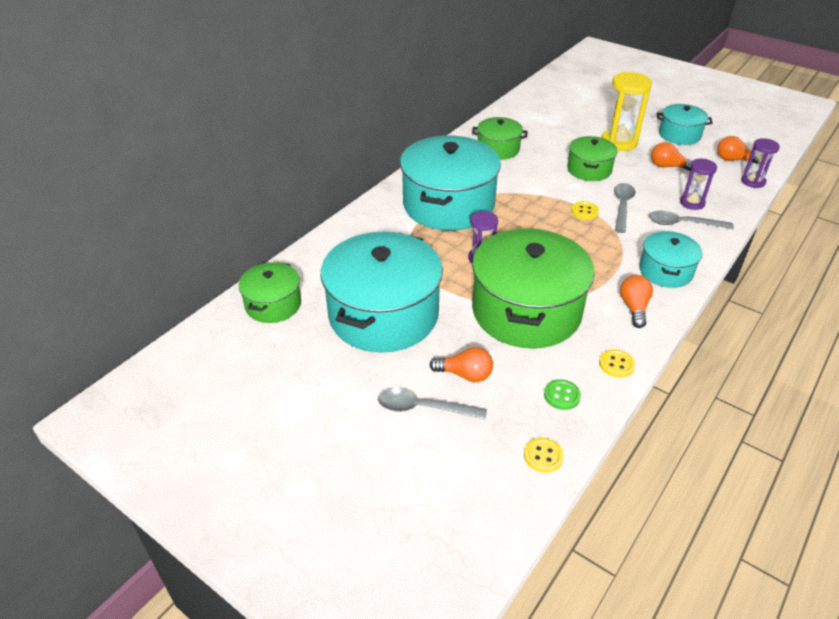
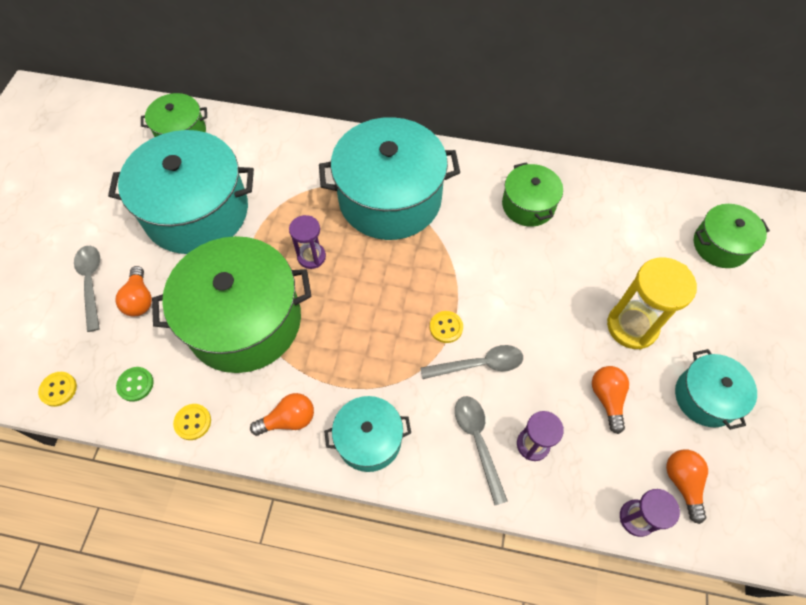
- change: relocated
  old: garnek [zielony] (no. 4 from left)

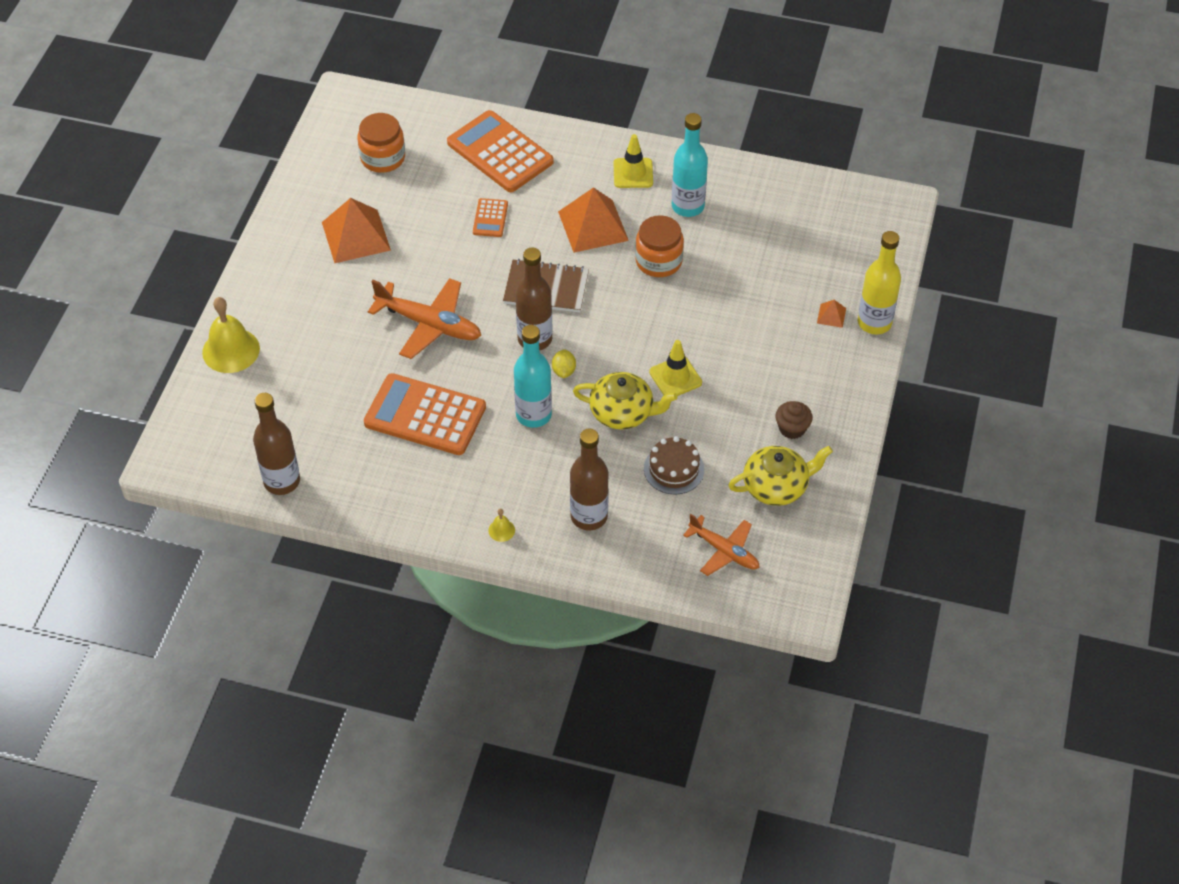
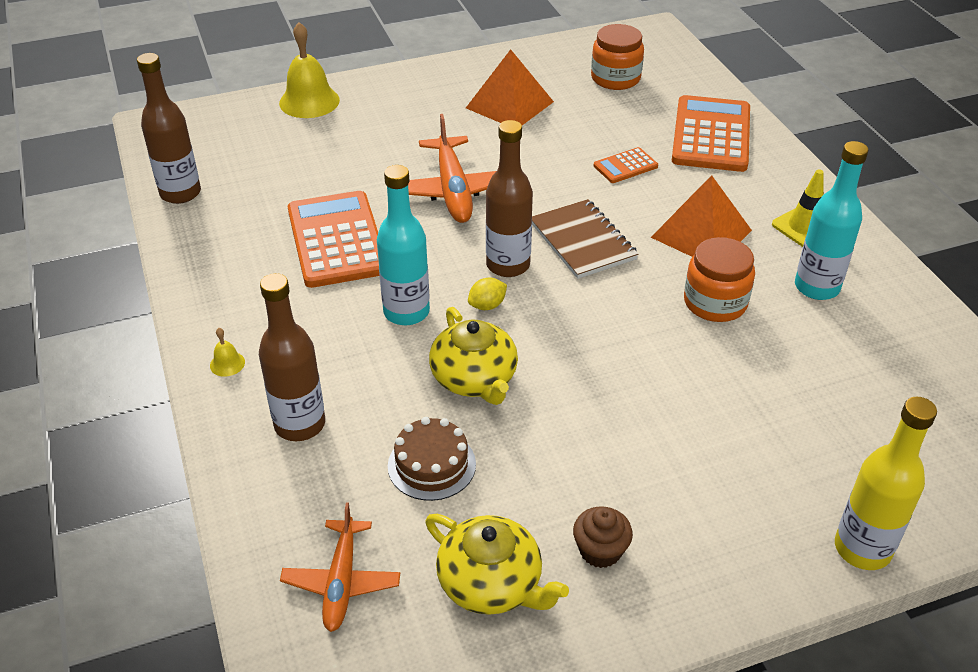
- change: missing
  old: piramida [pomarańczowy] (no. 3 from left)
- change: missing
  old: pachołek [żółty] (no. 2 from left)

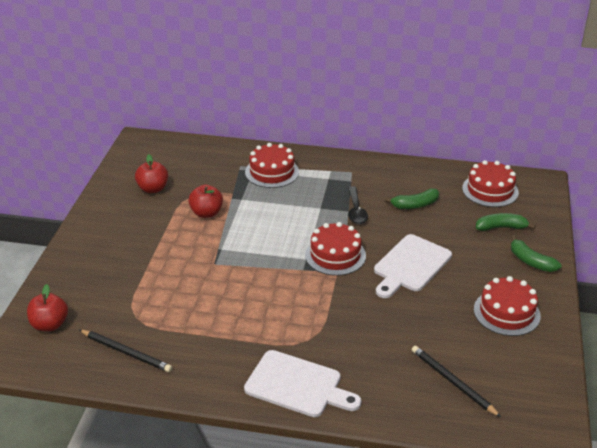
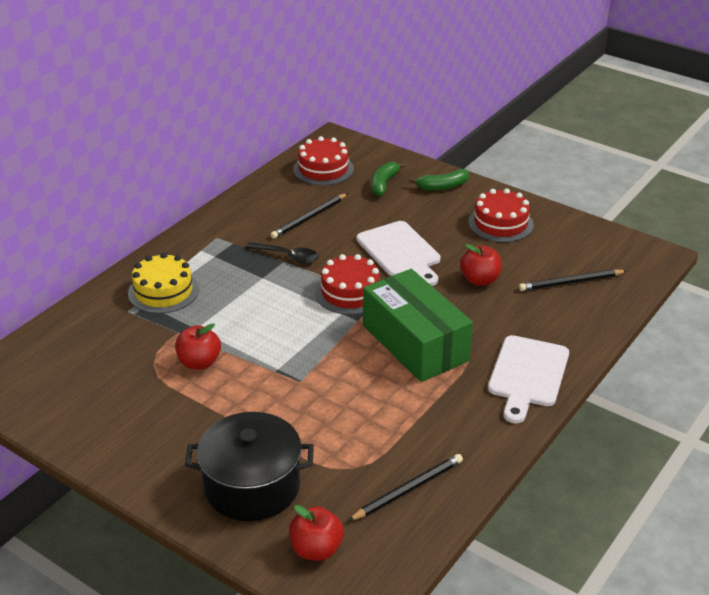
- change: colour
  old: tort [czerwony] (no. 1 from left)
  new: tort [żółty]
- change: relocated
  old: jabłko [czerwony] (no. 2 from left in the first image)
  new: jabłko [czerwony] (no. 3 from left)
- change: exchanged
  old: banan [zielony] (no. 1 from left)
  new: ołówek [czarny] (no. 1 from left)
- change: spun
  old: deska do krojenia [biały] (no. 1 from left in the first image)
  degrees: 150
- change: appeared
  new: pudełko [zielony]
- change: appeared
  new: garnek [czarny]

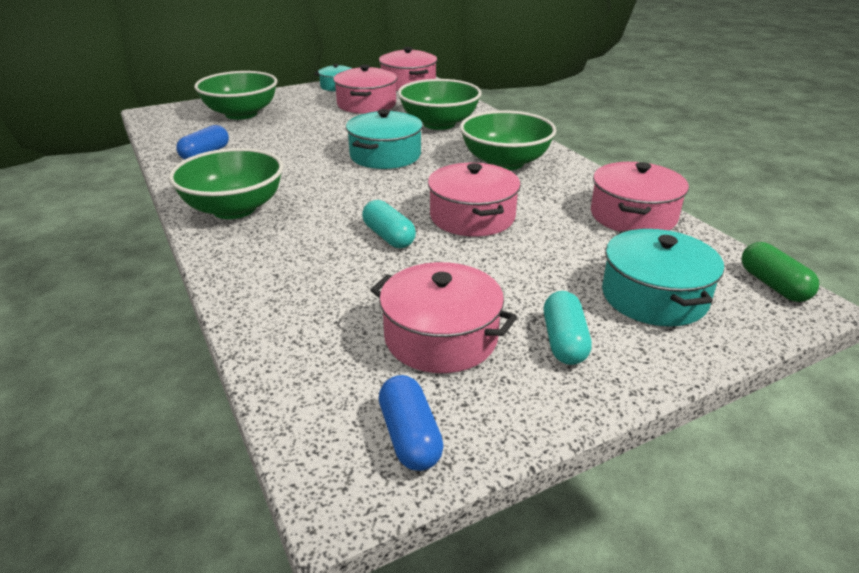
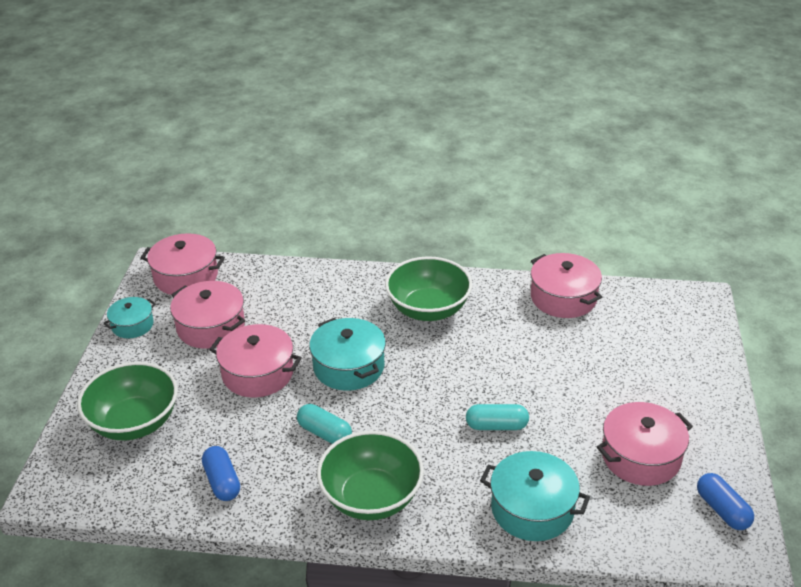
- change: missing
  old: miska [zielony] (no. 3 from left)
- change: relocated
  old: garnek [różowy] (no. 4 from left in the first image)
  new: garnek [różowy] (no. 3 from left)
- change: relocated
  old: garnek [turkusowy] (no. 3 from left)
- change: missing
  old: kapsułka [zielony]
- change: relocated
  old: kapsułka [turkusowy] (no. 2 from left in the first image)
  new: kapsułka [turkusowy] (no. 1 from left)
- change: spun
  old: kapsułka [niebieski] (no. 2 from left)
  degrees: 45

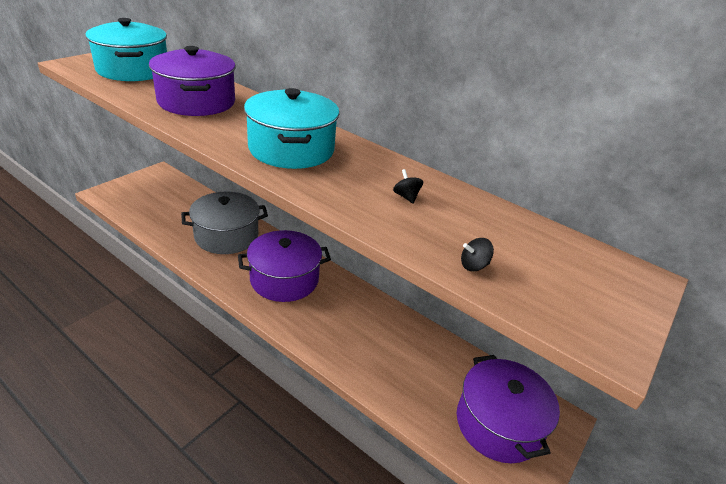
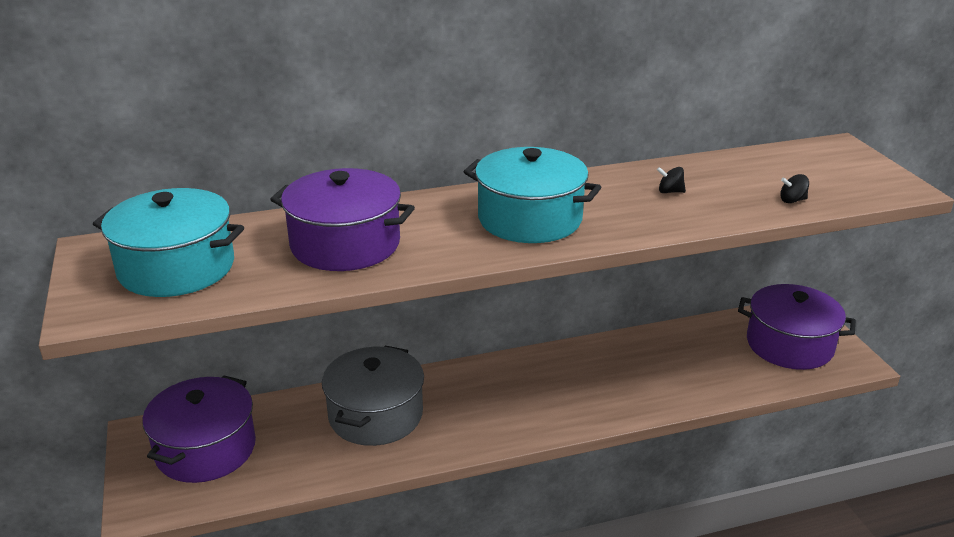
- change: relocated
  old: garnek [fioletowy] (no. 2 from left in the first image)
  new: garnek [fioletowy] (no. 1 from left)
- change: spun
  old: bączek [czarny] (no. 2 from left)
  degrees: 60

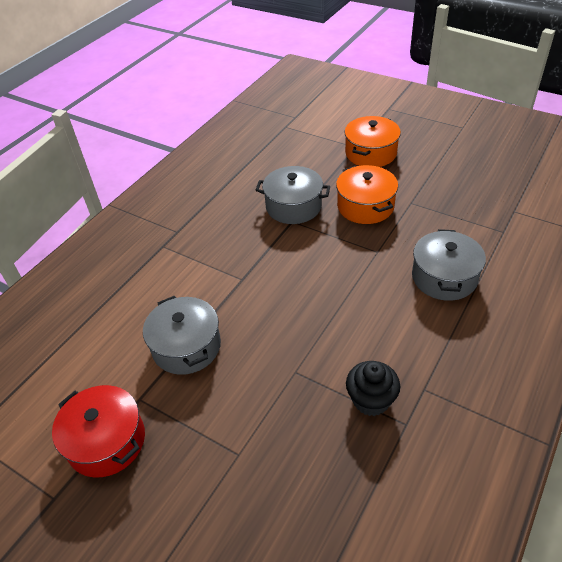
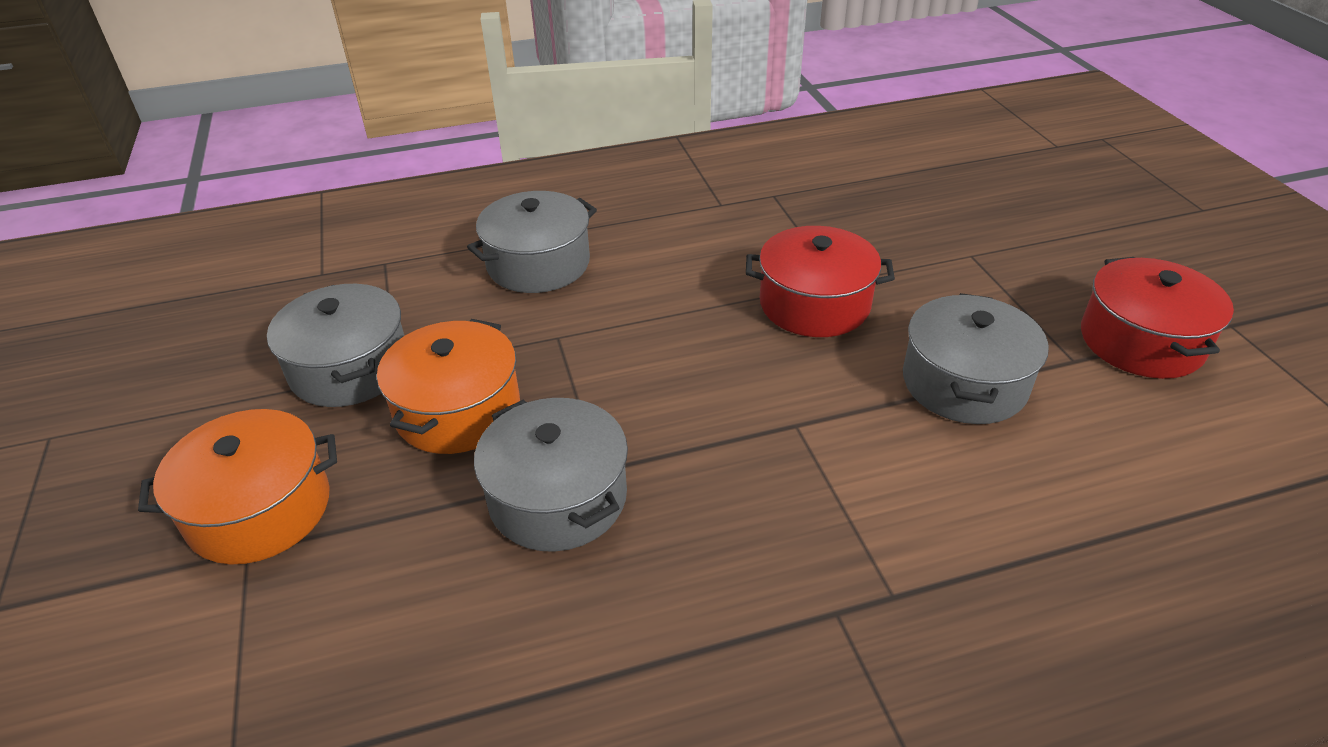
- change: missing
  old: muffinka [czarny]
- change: appeared
  new: garnek [czerwony] (no. 1 from left)
- change: appeared
  new: garnek [szary] (no. 1 from left)

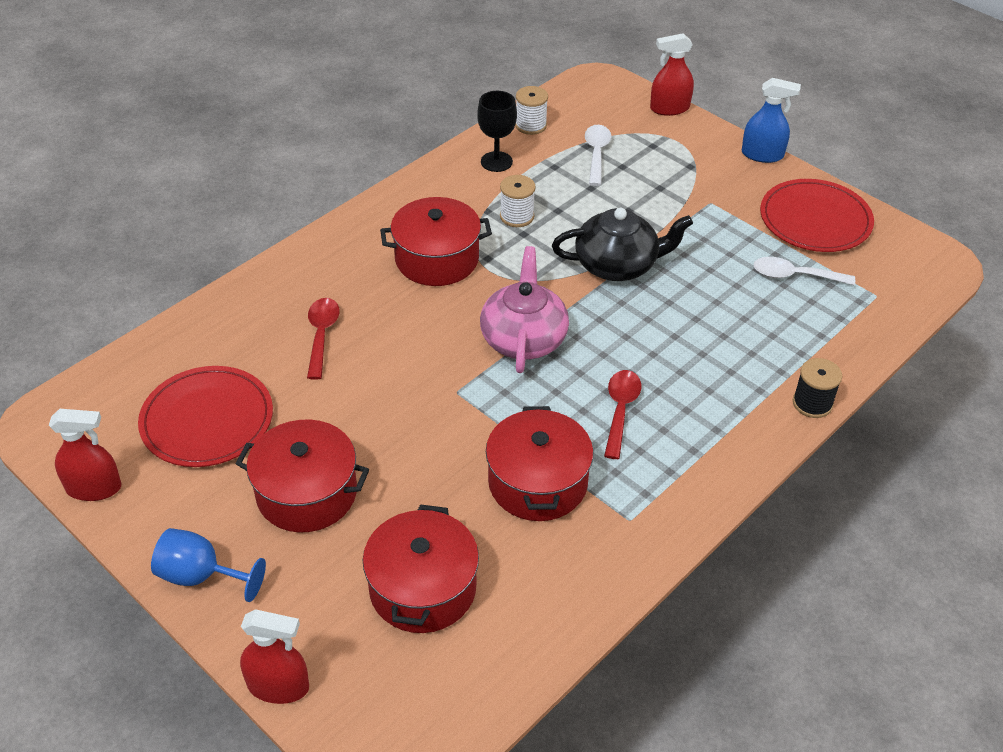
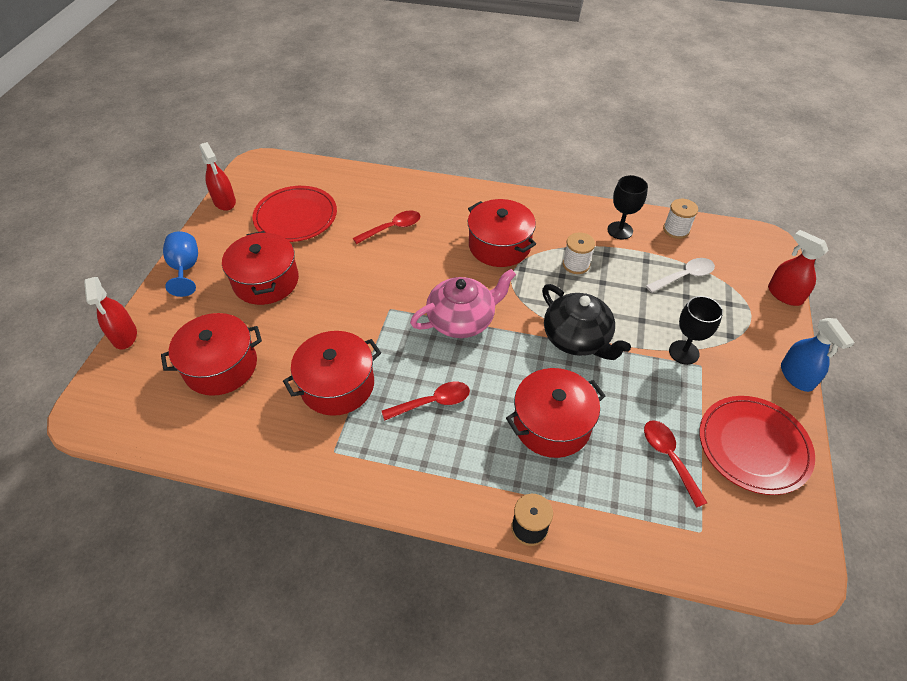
- change: colour
  old: łyżka [biały] (no. 2 from left)
  new: łyżka [czerwony] (no. 3 from left)
- change: appeared
  new: kielich [czarny] (no. 2 from left)
- change: appeared
  new: garnek [czerwony] (no. 5 from left)

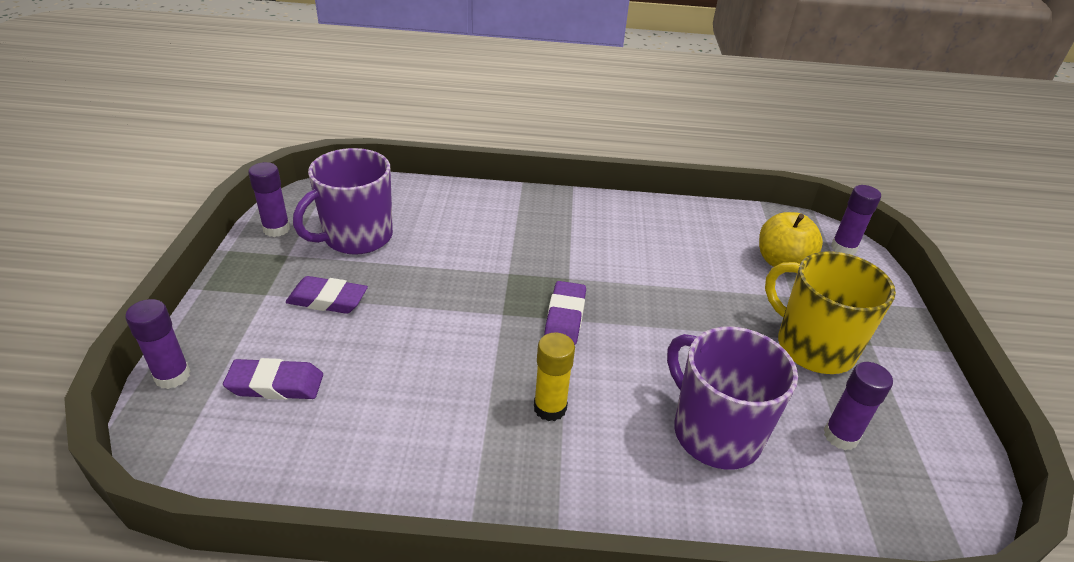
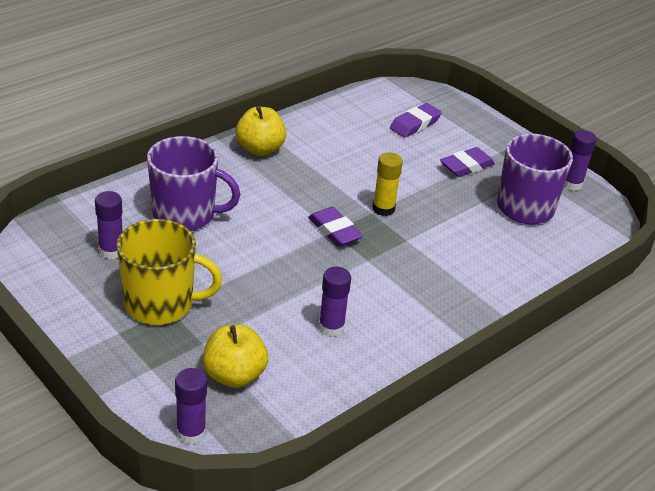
- change: relocated
  old: klej w sztyfcie [fioletowy] (no. 1 from left in the first image)
  new: klej w sztyfcie [fioletowy] (no. 3 from left)
- change: relocated
  old: klej w sztyfcie [żółty]
- change: appeared
  new: jabłko [żółty] (no. 2 from left)

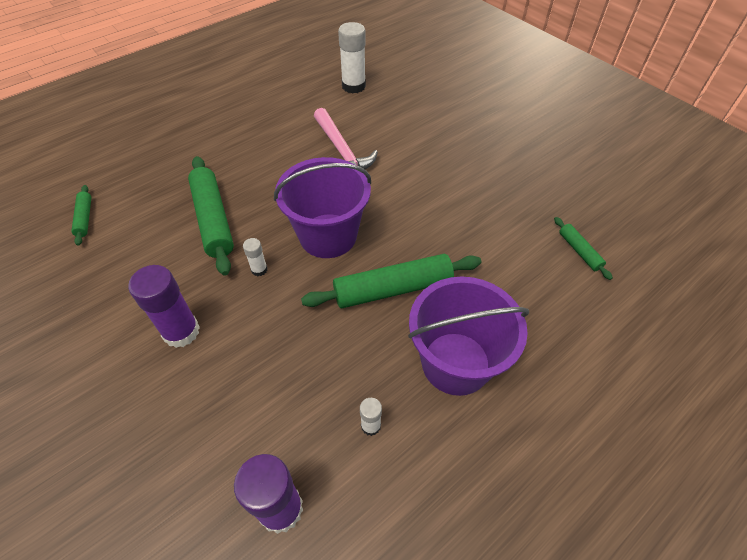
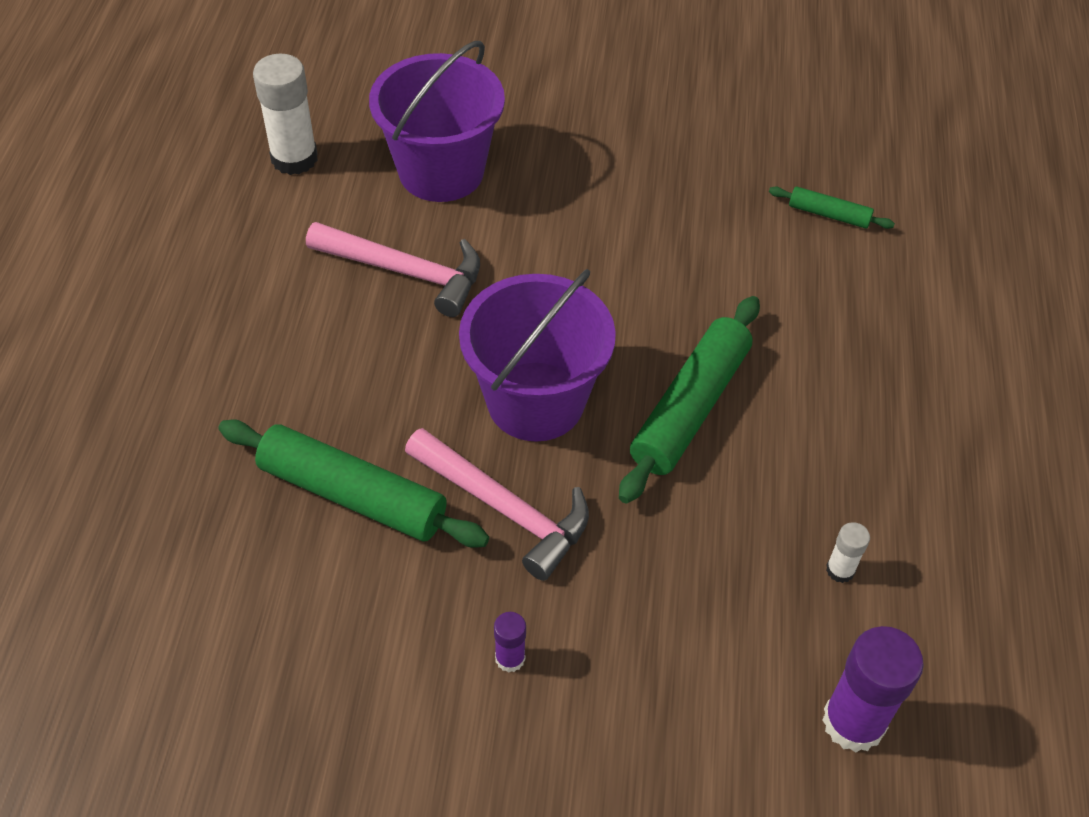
- change: missing
  old: wałek do ciasta [zielony] (no. 1 from left)
- change: exchanged
  old: klej w sztyfcie [biały] (no. 1 from left)
  new: młotek [różowy] (no. 2 from left)
- change: size
  old: klej w sztyfcie [fioletowy] (no. 1 from left)
  factor: 0.5
- change: relocated
  old: wiadro [fioletowy] (no. 2 from left in the first image)
  new: wiadro [fioletowy] (no. 1 from left)

